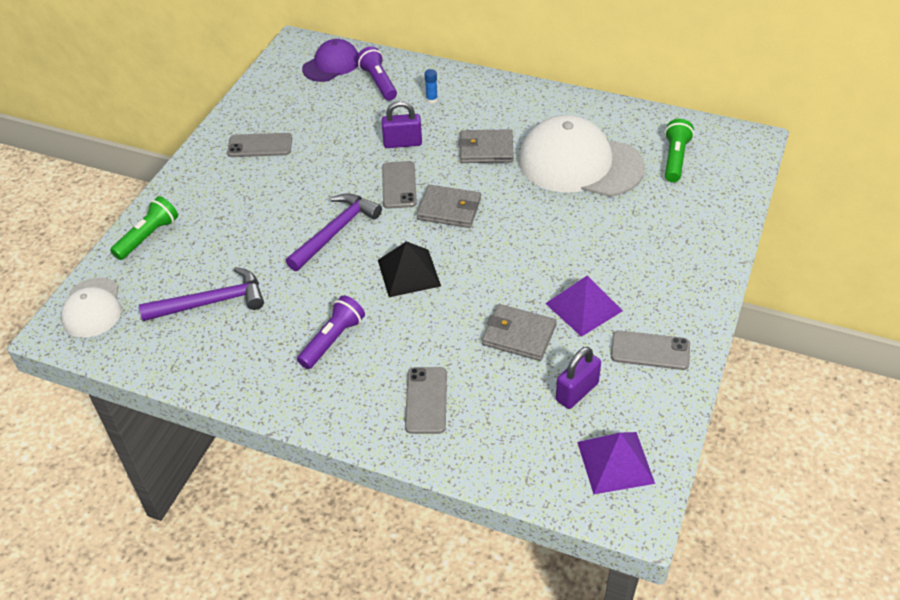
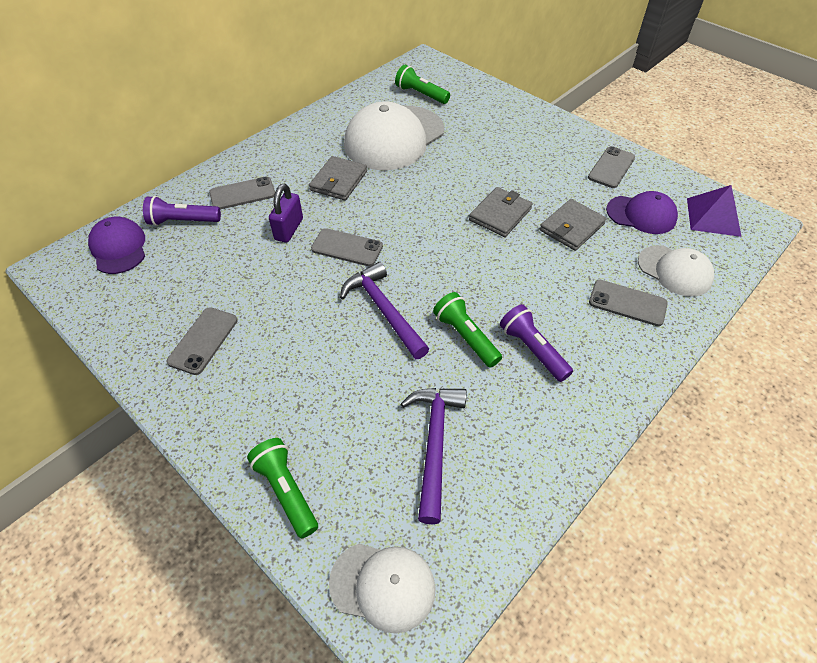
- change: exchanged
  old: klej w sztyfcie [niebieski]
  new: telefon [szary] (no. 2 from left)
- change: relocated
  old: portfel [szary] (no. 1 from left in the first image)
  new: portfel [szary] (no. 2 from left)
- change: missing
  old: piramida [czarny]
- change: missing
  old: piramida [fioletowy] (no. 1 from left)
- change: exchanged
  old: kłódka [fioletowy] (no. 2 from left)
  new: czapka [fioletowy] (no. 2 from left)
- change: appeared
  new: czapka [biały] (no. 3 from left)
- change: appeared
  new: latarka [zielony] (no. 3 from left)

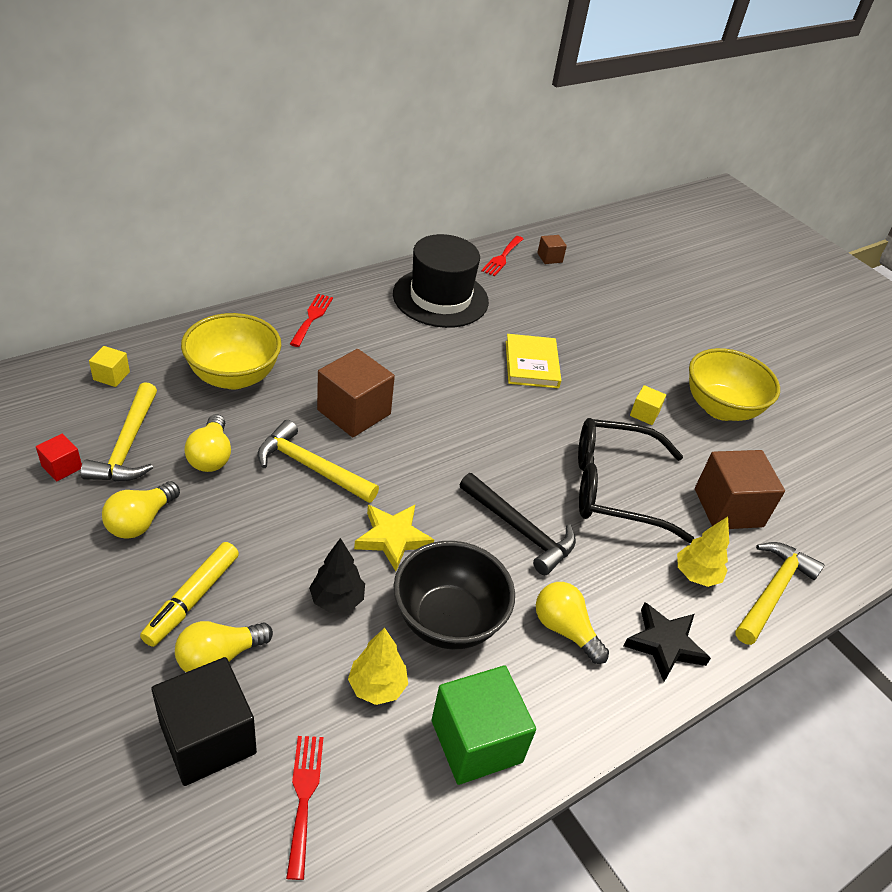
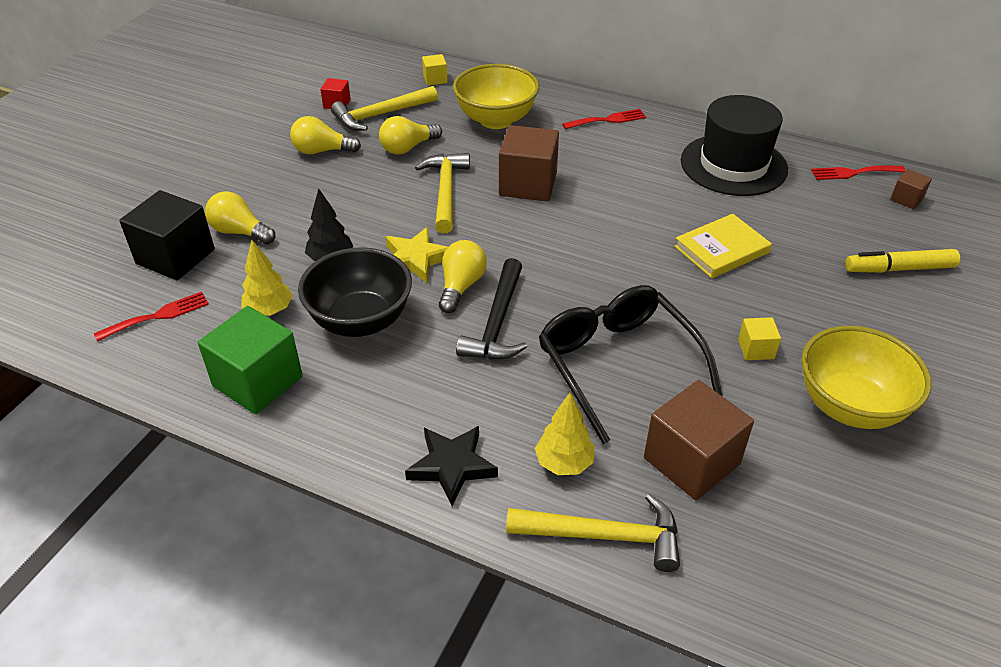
- change: relocated
  old: flamaster [żółty]
- change: relocated
  old: żarówka [żółty] (no. 4 from left)

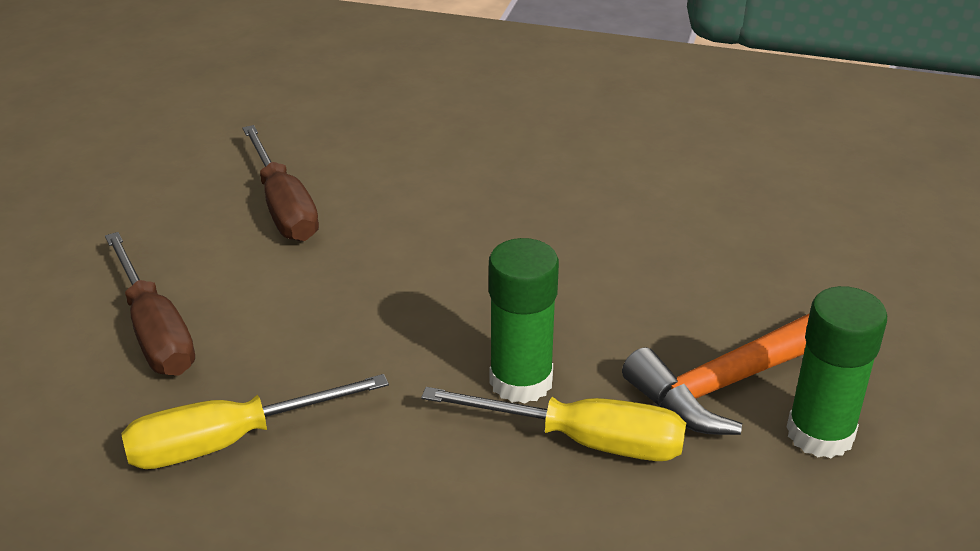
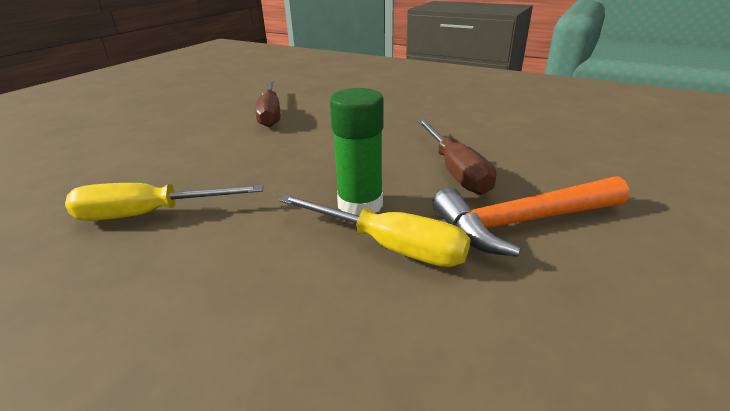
- change: relocated
  old: śrubokręt [brązowy] (no. 1 from left in the first image)
  new: śrubokręt [brązowy] (no. 2 from left)
- change: missing
  old: klej w sztyfcie [zielony] (no. 2 from left)

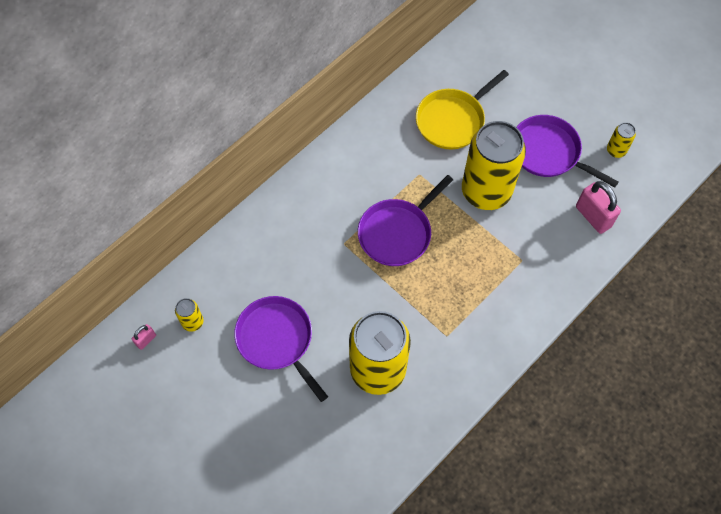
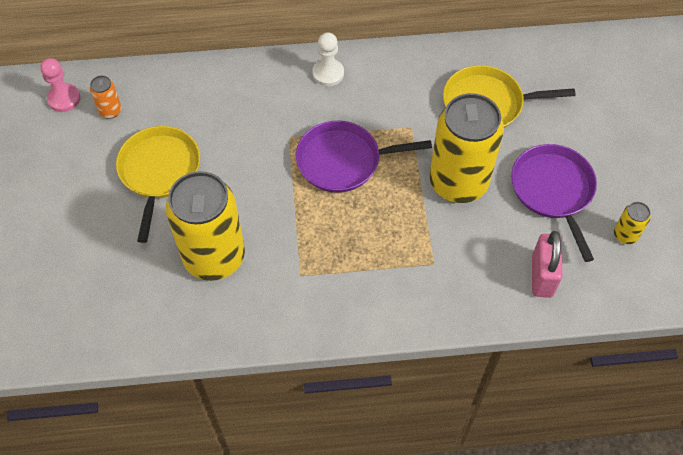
- change: colour
  old: patelnia [fioletowy] (no. 1 from left)
  new: patelnia [żółty] (no. 1 from left)
- change: colour
  old: puszka [żółty] (no. 1 from left)
  new: puszka [pomarańczowy]
- change: exchanged
  old: kłódka [różowy] (no. 1 from left)
  new: pionek [różowy]
- change: appeared
  new: pionek [biały]

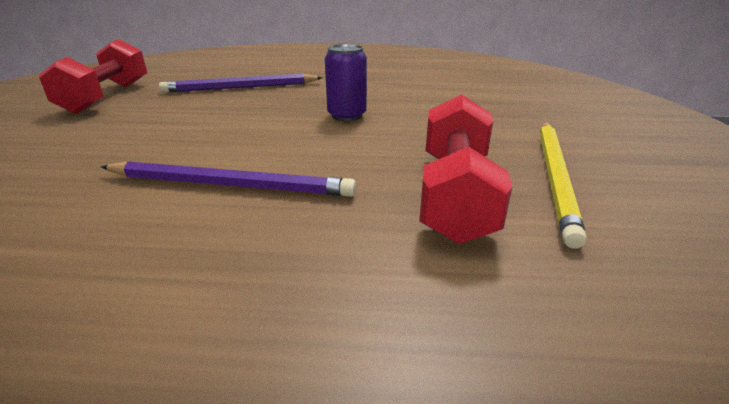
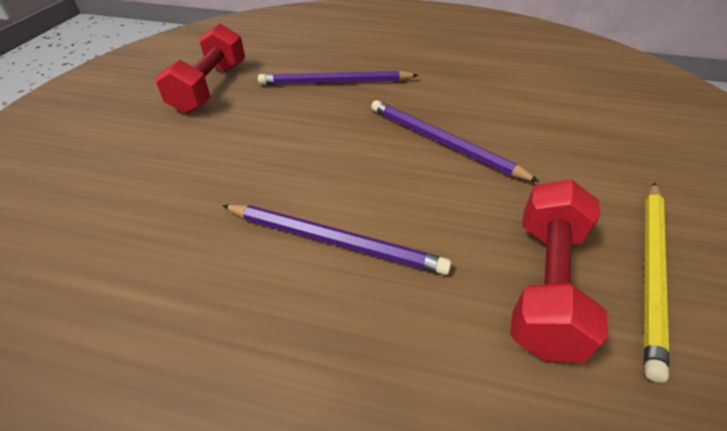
- change: exchanged
  old: puszka [fioletowy]
  new: ołówek [fioletowy] (no. 3 from left)

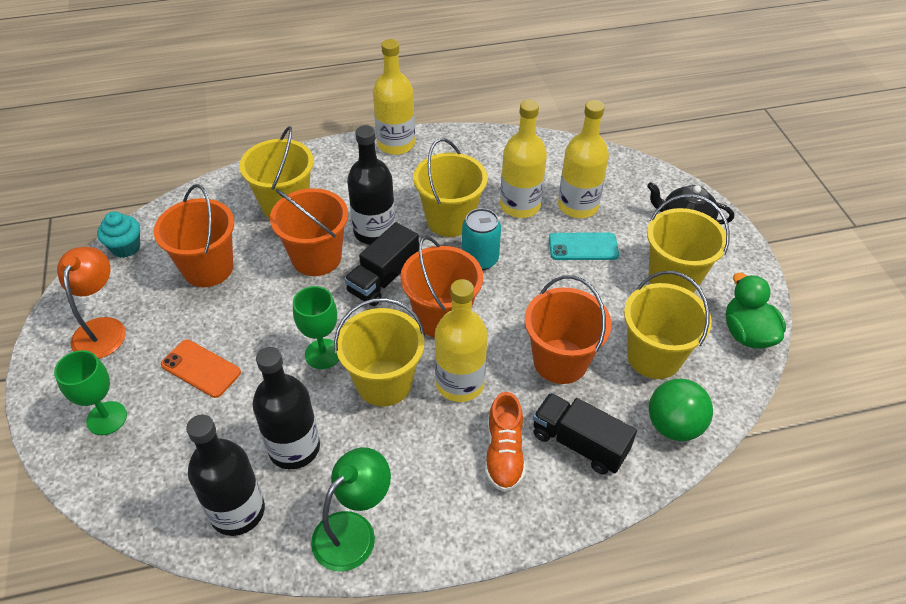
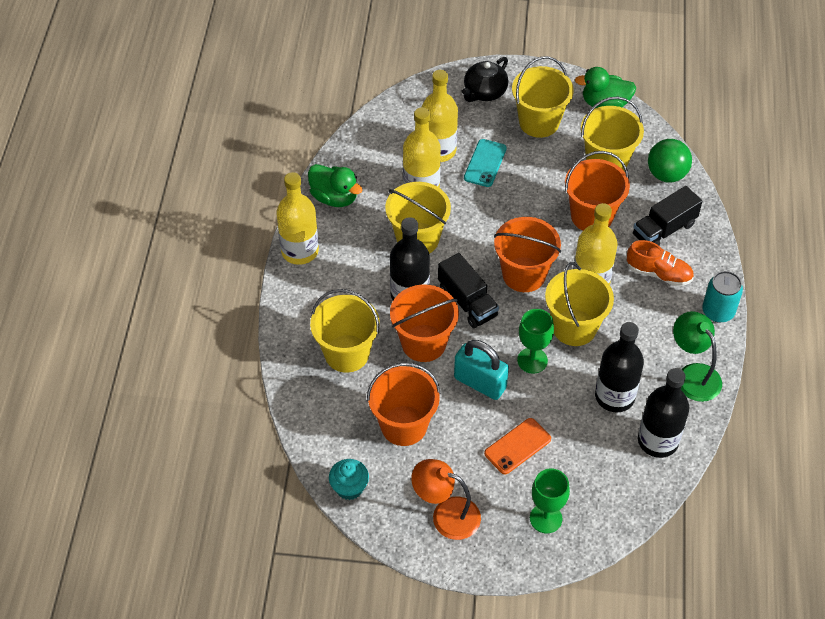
- change: relocated
  old: puszka [turkusowy]
- change: appeared
  new: kaczka [zielony] (no. 1 from left)
- change: appeared
  new: kłódka [turkusowy]

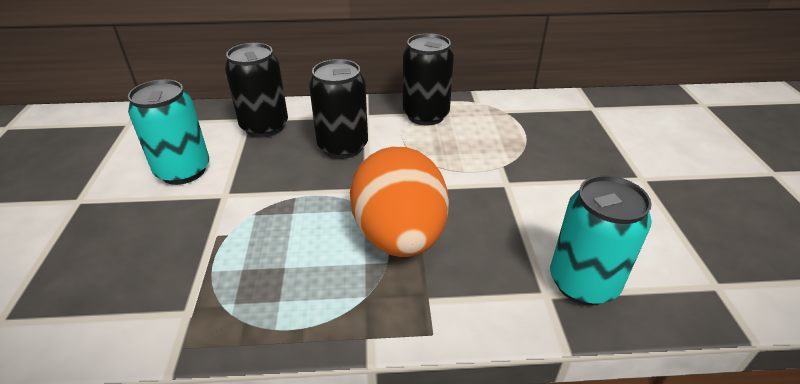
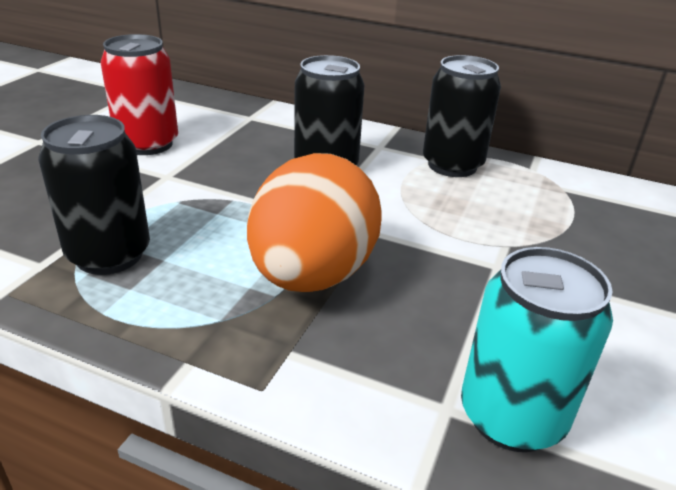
- change: relocated
  old: puszka [czarny] (no. 1 from left)
- change: colour
  old: puszka [turkusowy] (no. 1 from left)
  new: puszka [czerwony]

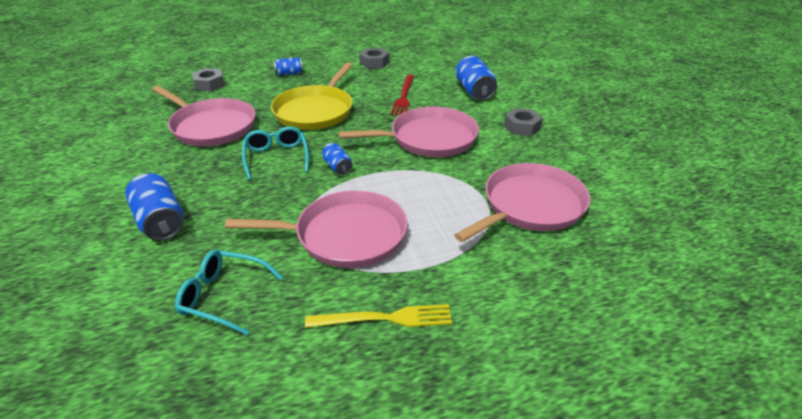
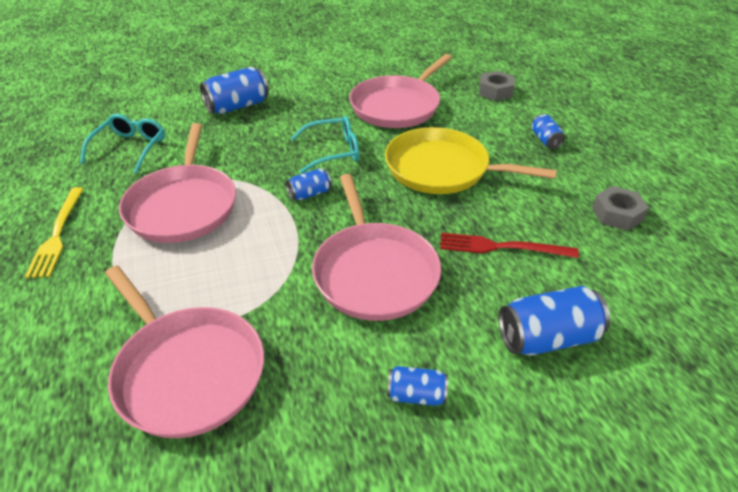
- change: exchanged
  old: nakrętka [szary] (no. 3 from left)
  new: puszka [niebieski] (no. 3 from left)

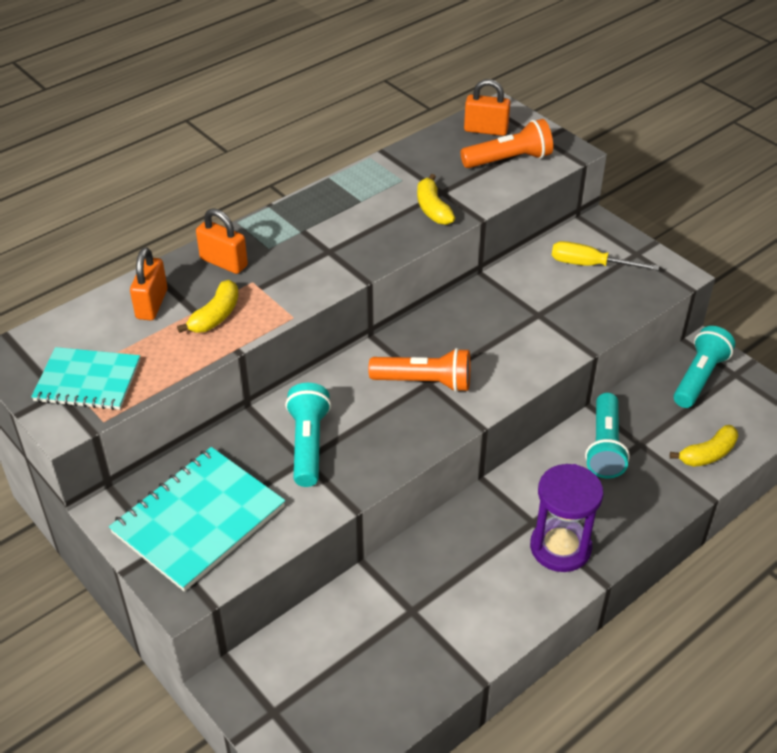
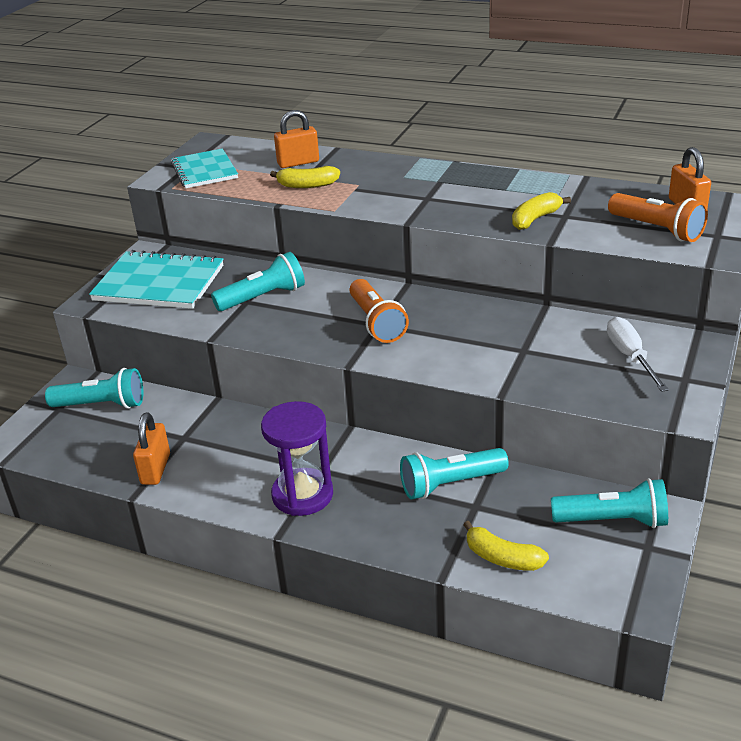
- change: relocated
  old: kłódka [pomarańczowy] (no. 2 from left in the first image)
  new: kłódka [pomarańczowy] (no. 1 from left)
- change: colour
  old: śrubokręt [żółty]
  new: śrubokręt [biały]
- change: appeared
  new: latarka [turkusowy] (no. 1 from left)

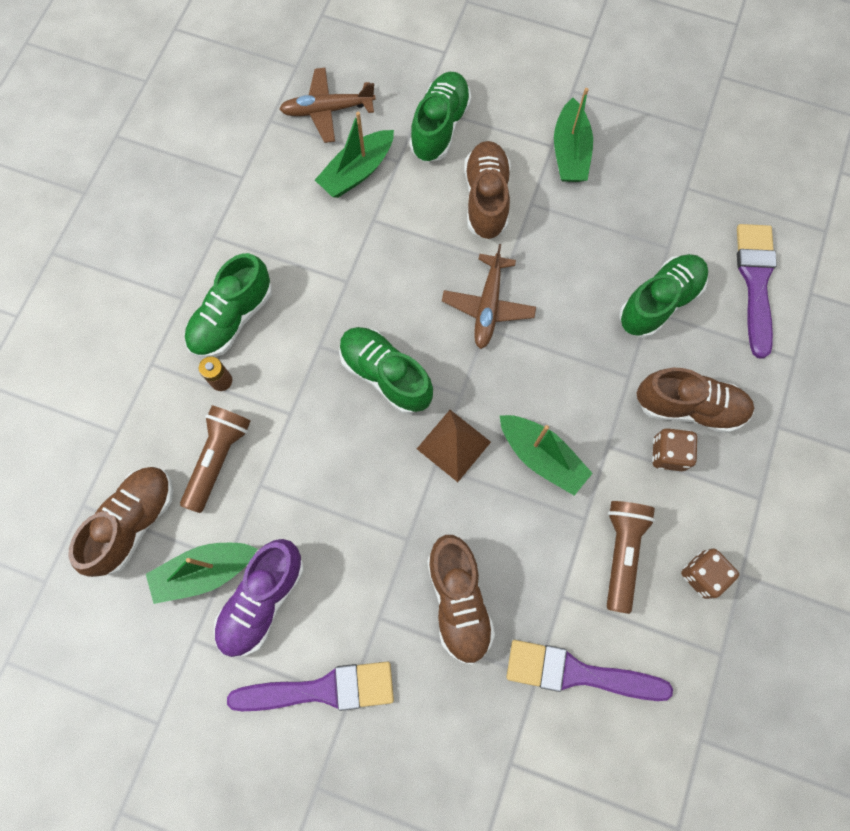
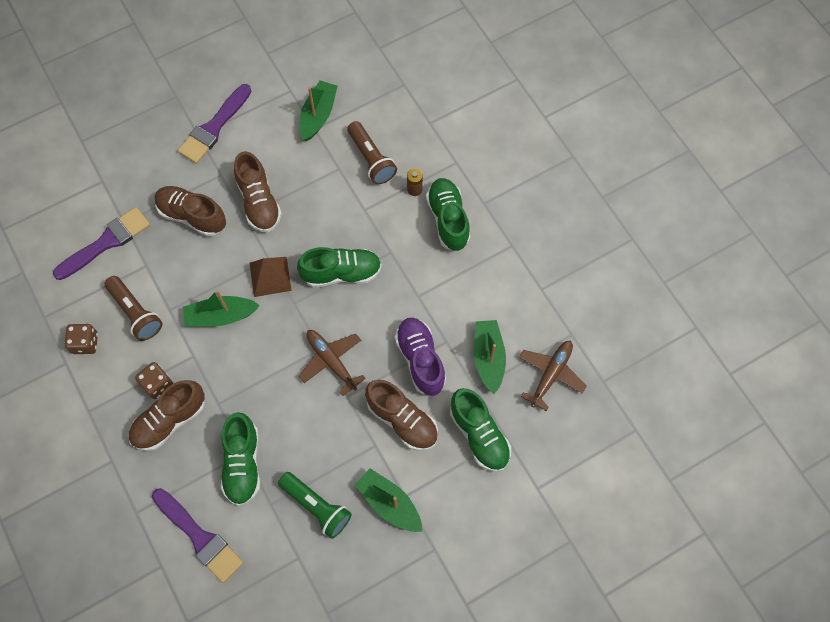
- change: relocated
  old: but [brązowy] (no. 1 from left in the first image)
  new: but [brązowy] (no. 3 from left)
- change: relocated
  old: but [fioletowy]
- change: appeared
  new: latarka [zielony]

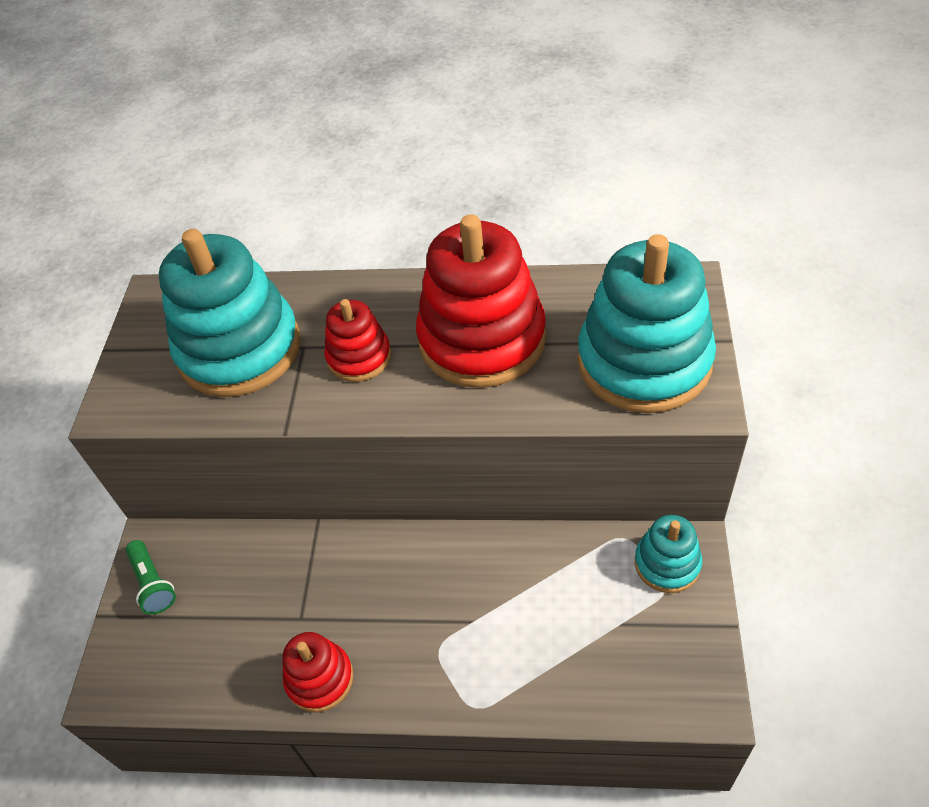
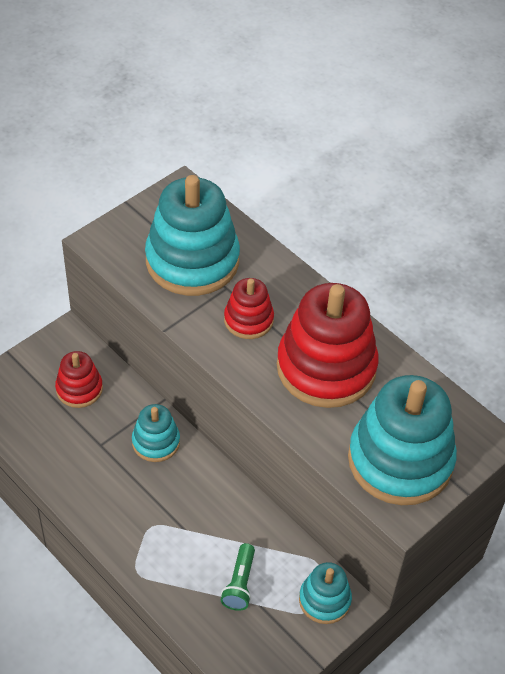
- change: relocated
  old: latarka [zielony]
- change: relocated
  old: zabawka nakładanka [czerwony] (no. 1 from left)
- change: appeared
  new: zabawka nakładanka [turkusowy] (no. 1 from left)

